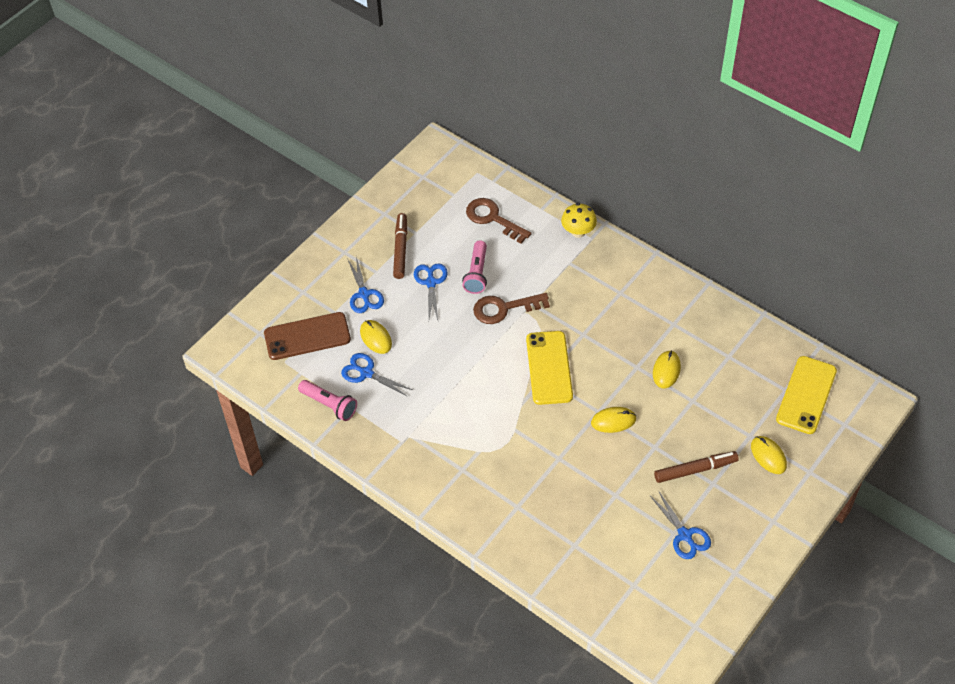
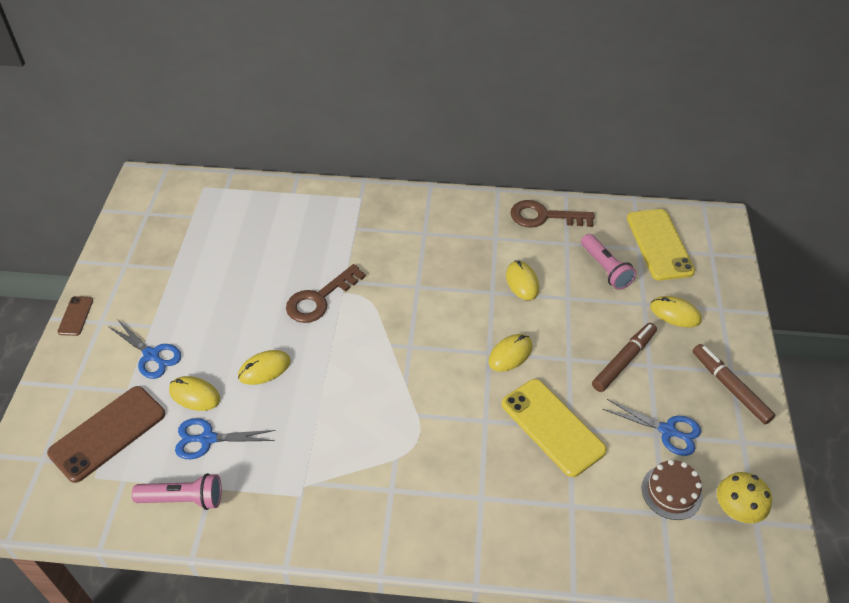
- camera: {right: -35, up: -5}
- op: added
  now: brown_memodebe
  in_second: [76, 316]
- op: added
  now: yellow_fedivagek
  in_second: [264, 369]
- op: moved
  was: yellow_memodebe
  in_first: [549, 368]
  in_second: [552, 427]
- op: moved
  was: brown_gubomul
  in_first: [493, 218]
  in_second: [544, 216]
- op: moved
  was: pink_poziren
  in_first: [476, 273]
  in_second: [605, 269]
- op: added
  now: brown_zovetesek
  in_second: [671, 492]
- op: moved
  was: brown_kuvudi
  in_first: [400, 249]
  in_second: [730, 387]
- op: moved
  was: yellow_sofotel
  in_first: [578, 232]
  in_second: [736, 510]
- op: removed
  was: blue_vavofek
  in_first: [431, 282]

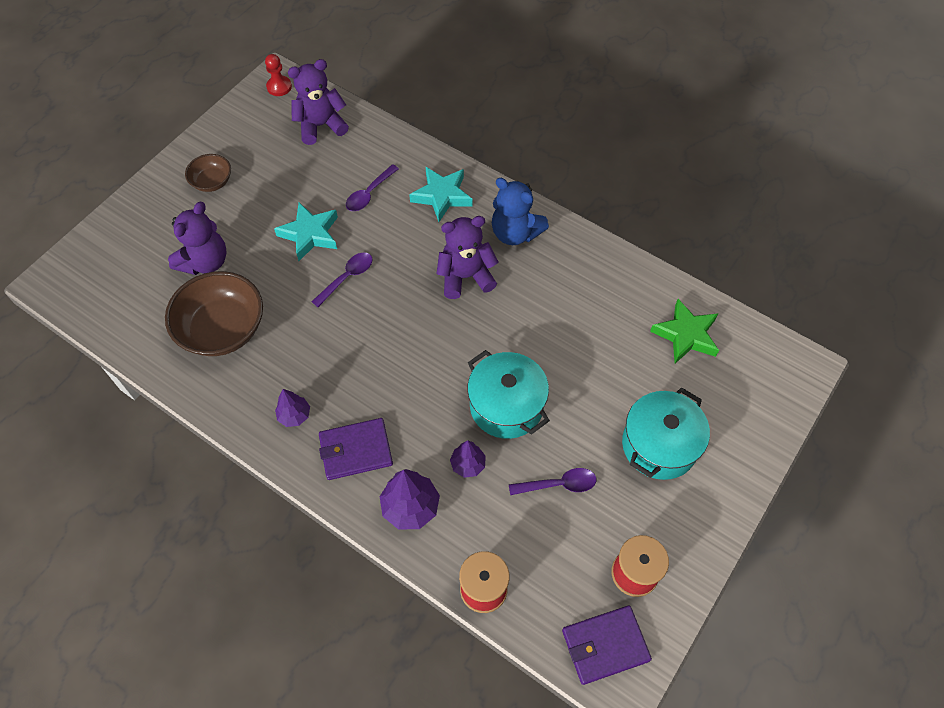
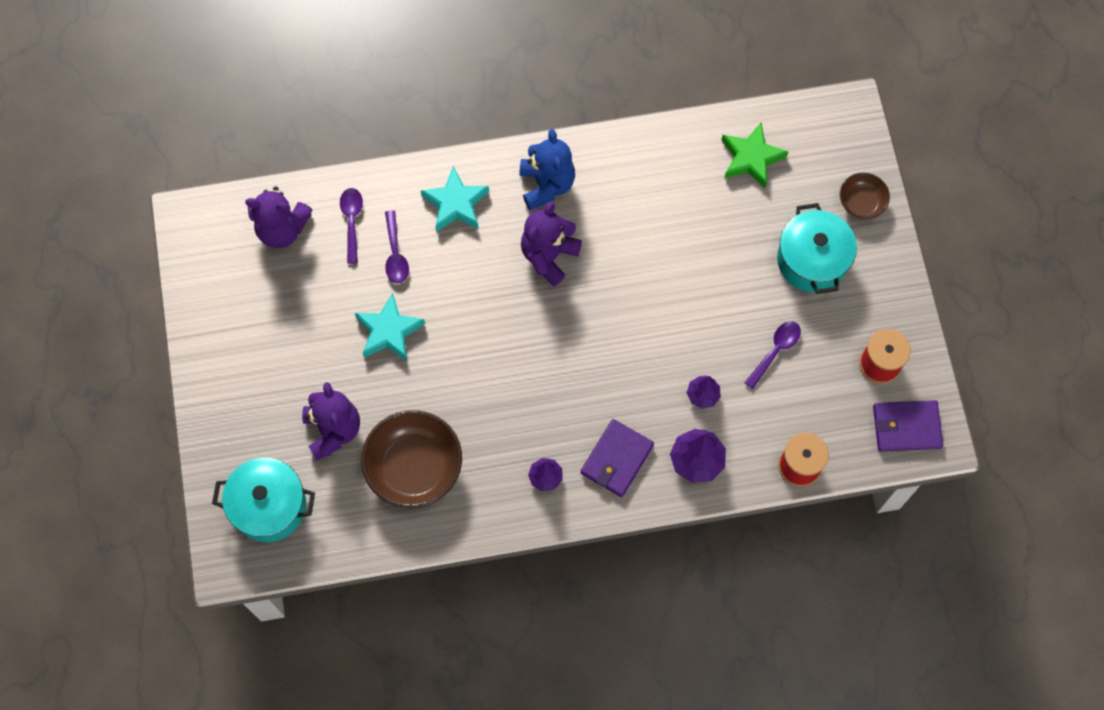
- camera: {right: -45, up: 10}
- op: moved
  was: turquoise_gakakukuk
  in_first: [506, 406]
  in_second: [269, 506]
- op: turned
  was: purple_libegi
  in_first: [321, 126]
  in_second: [282, 229]
  clockwise: -105
- op: moved
  was: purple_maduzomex
  in_first: [347, 278]
  in_second: [352, 221]
- op: turned
  was: blue_libegi
  in_first: [515, 233]
  in_second: [546, 185]
  clockwise: -90
- op: moved
  was: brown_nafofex
  in_first: [212, 182]
  in_second: [861, 202]
- op: turned
  was: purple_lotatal
  in_first: [605, 645]
  in_second: [906, 427]
  clockwise: 60
- op: removed
  was: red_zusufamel
  in_first: [279, 87]

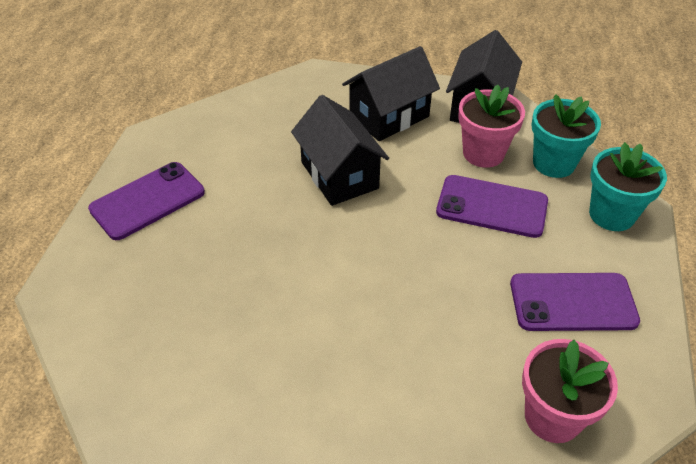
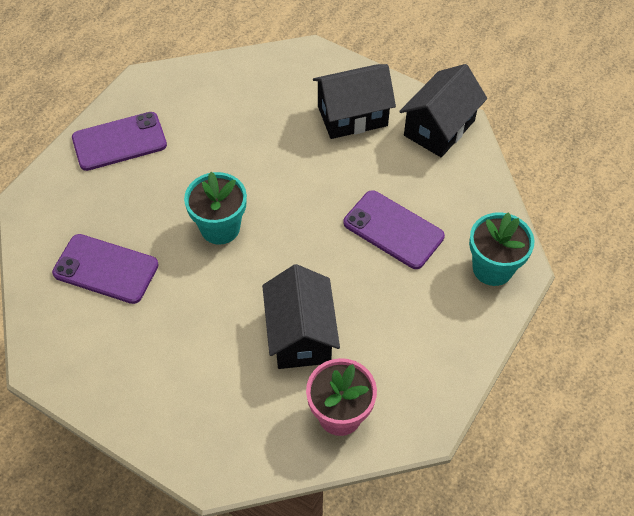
- camera: {right: 20, up: 10}
- op: moved
  was: purple_memodebe
  in_first: [572, 302]
  in_second: [106, 269]
- op: moved
  was: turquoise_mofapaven
  in_first: [553, 163]
  in_second: [220, 228]
- op: moved
  was: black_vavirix
  in_first: [339, 175]
  in_second: [300, 335]
- op: removed
  was: pink_mofapaven
  in_first: [483, 153]

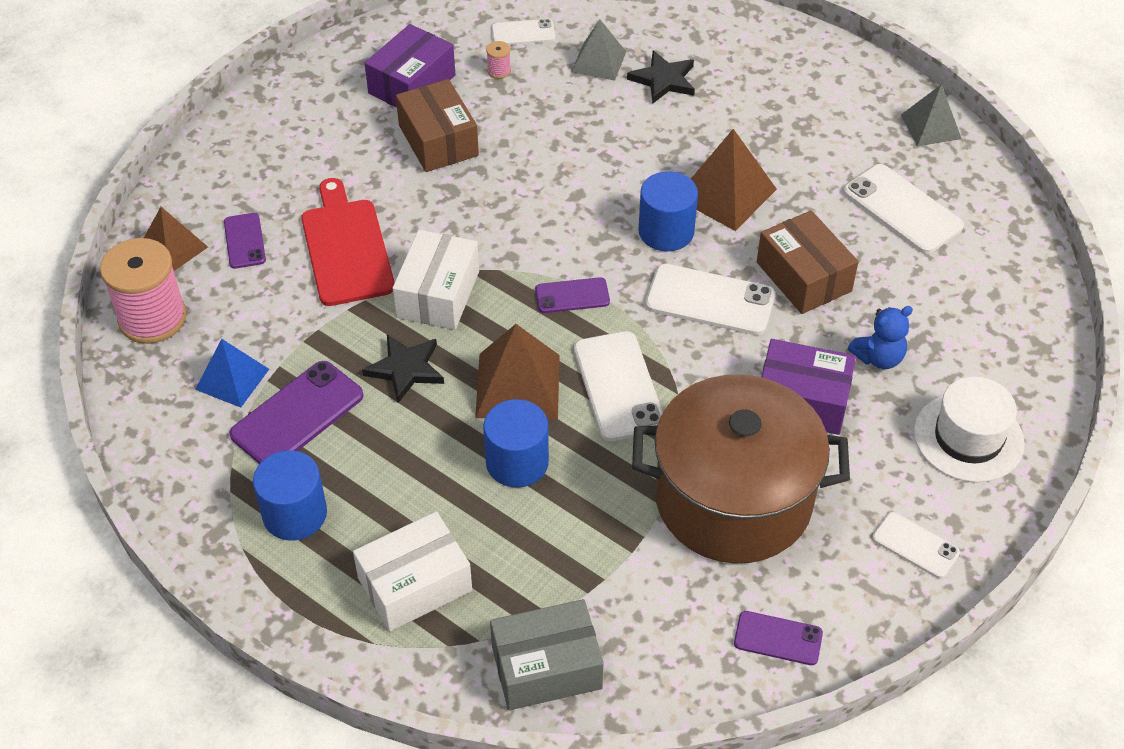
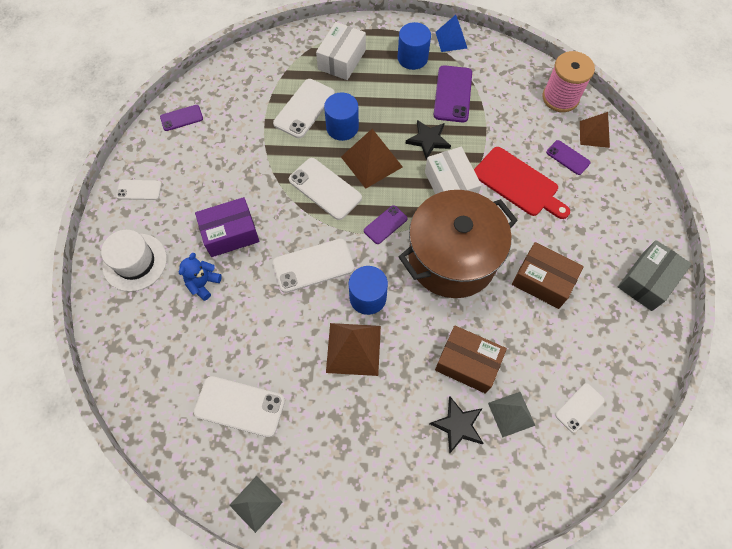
- camera: {right: 145, up: 15}
- op: added
  now: white_memodebe
  in_second: [304, 108]
- op: moved
  was: brown_gakakukuk
  in_first: [733, 499]
  in_second: [452, 258]
- op: moved
  was: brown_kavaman
  in_first: [803, 276]
  in_second: [467, 363]
- op: moved
  was: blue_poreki
  in_first: [232, 379]
  in_second: [451, 40]
- op: moved
  was: grey_kavaman
  in_first: [546, 667]
  in_second: [647, 281]
- op: removed
  was: purple_kavaman
  in_first: [412, 84]
- op: removed
  was: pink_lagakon
  in_first: [499, 71]

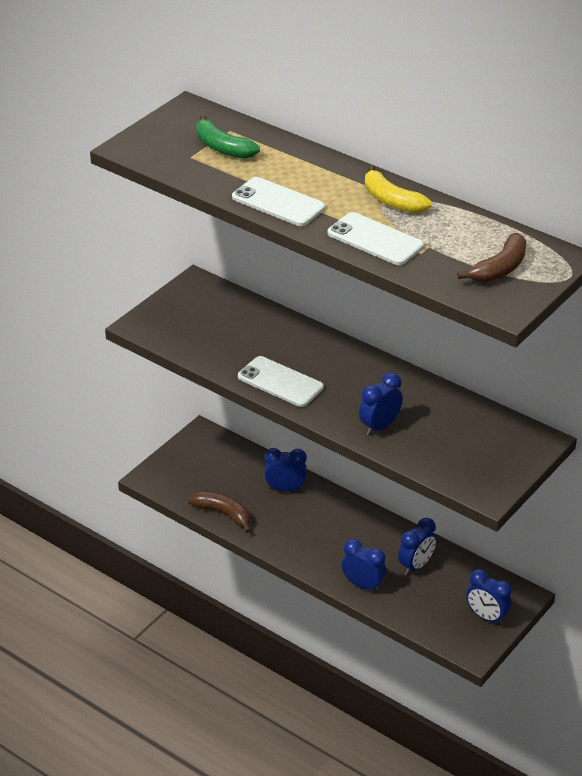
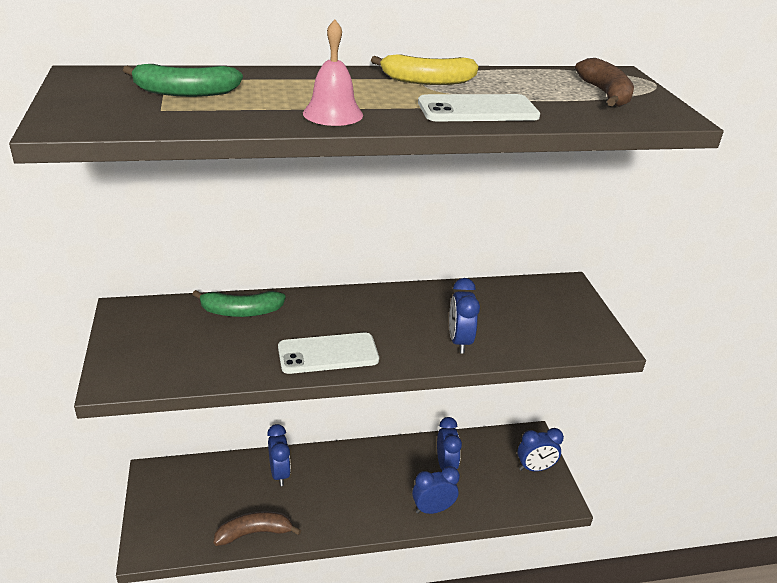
- camera: {right: -50, up: -5}
- op: added
  now: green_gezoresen
  in_second: [241, 311]
- op: turned
  was: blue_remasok
  in_first: [285, 489]
  in_second: [279, 473]
  clockwise: 120
- op: replaced
  was: white_memodebe
  now: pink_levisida
  in_first: [278, 202]
  in_second: [333, 114]

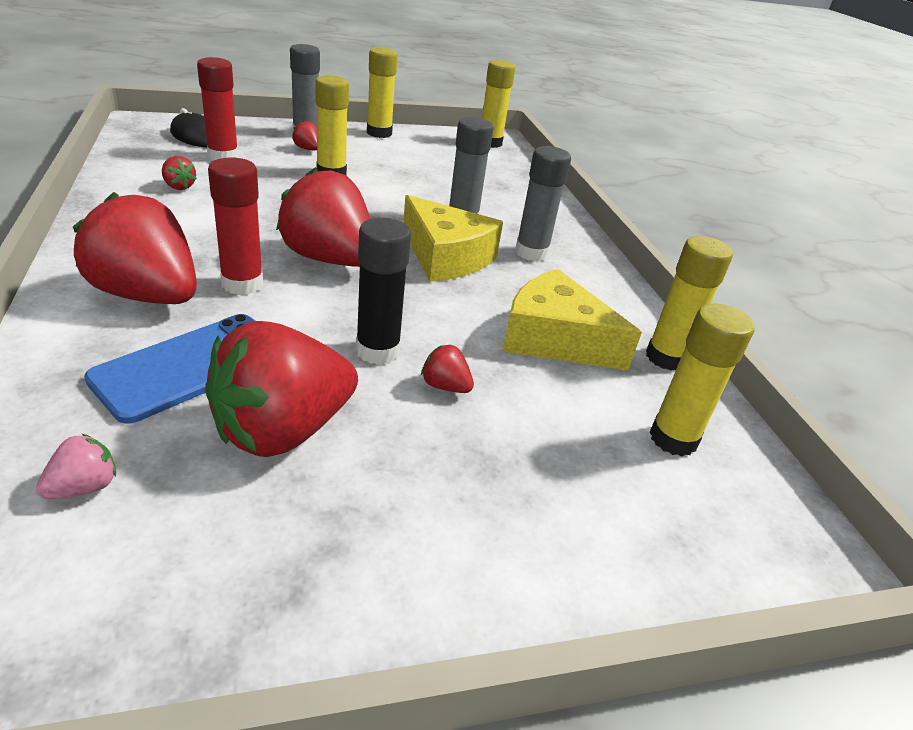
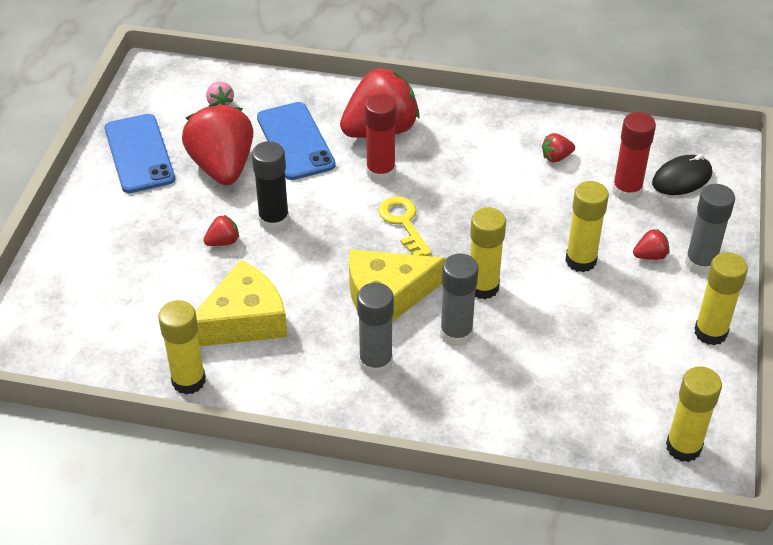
- camera: {right: 120, up: 10}
- op: added
  now: blue_memodebe
  in_second: [139, 154]
- op: replaced
  was: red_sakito
  now: yellow_gubomul
  in_first: [329, 259]
  in_second: [403, 223]
- op: moved
  was: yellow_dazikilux
  in_first: [673, 439]
  in_second: [483, 287]

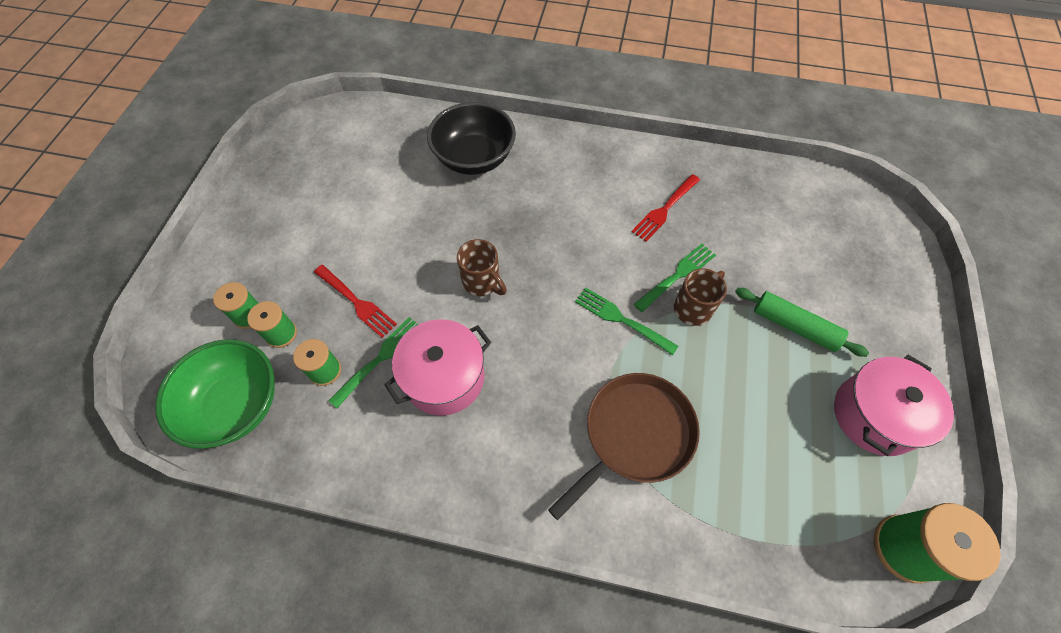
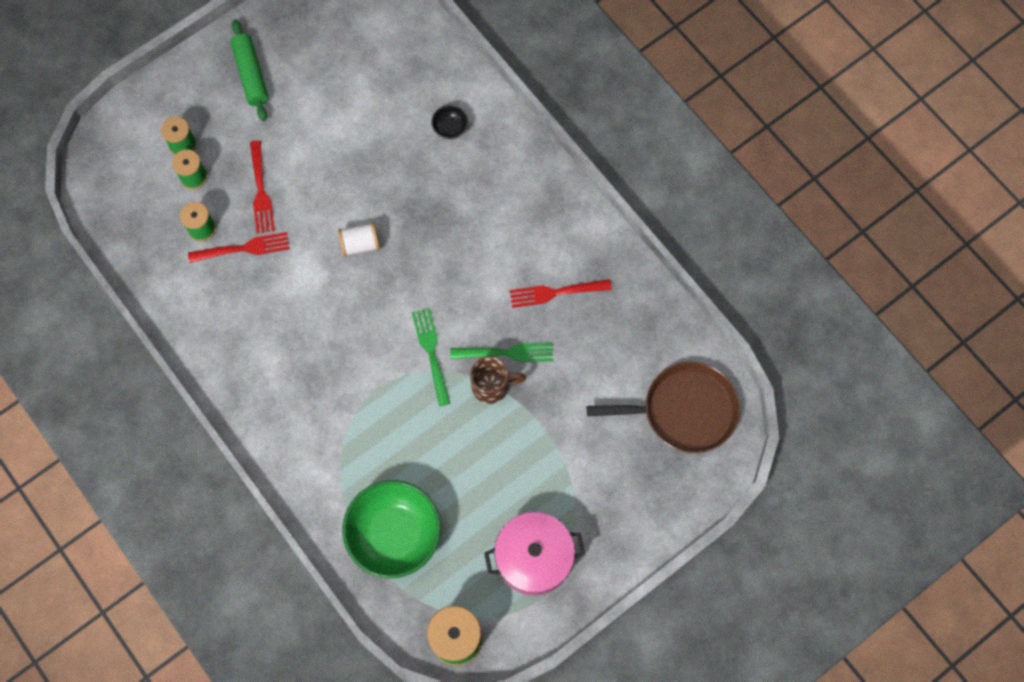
- camera: {right: 40, up: 10}
- op: recoloured
  was: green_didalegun
  now: red_didalegun
  in_first: [380, 359]
  in_second: [243, 249]
- op: moved
  was: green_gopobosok
  in_first: [794, 326]
  in_second: [251, 74]
- op: replaced
  was: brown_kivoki
  now: white_lagakon
  in_first: [482, 282]
  in_second: [360, 244]
- op: moved
  was: green_nafofex
  in_first: [236, 405]
  in_second: [394, 535]
- op: resized
  was: black_nafofex
  in_first: [474, 158]
  in_second: [450, 128]
  ratio: 0.42
- op: moved
  was: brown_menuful
  in_first: [634, 435]
  in_second: [684, 410]
- op: removed
  was: pink_gakakukuk
  in_first: [444, 378]

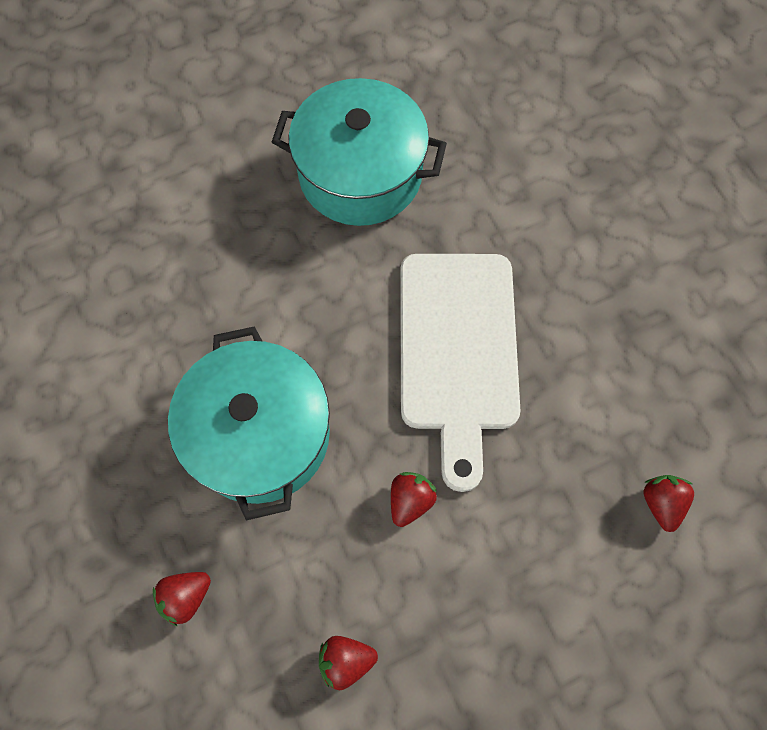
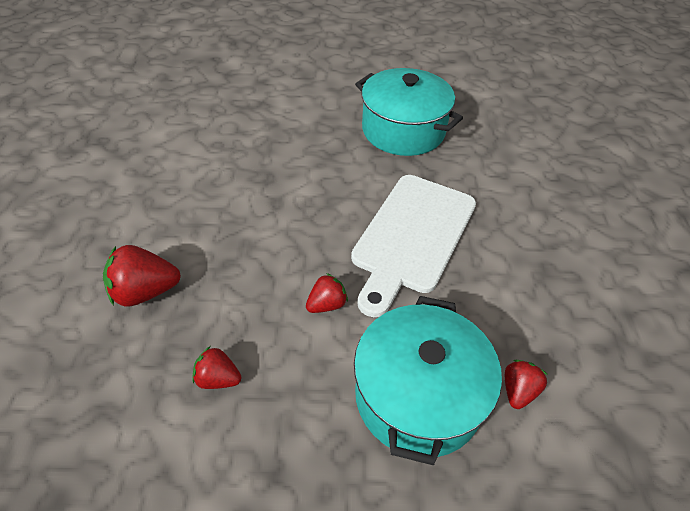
- camera: {right: 25, up: -20}
- op: resized
  was: red_sakito
  in_first: [186, 597]
  in_second: [145, 292]
  ratio: 1.64
- op: moved
  was: turquoise_gakakukuk
  in_first: [260, 434]
  in_second: [418, 396]

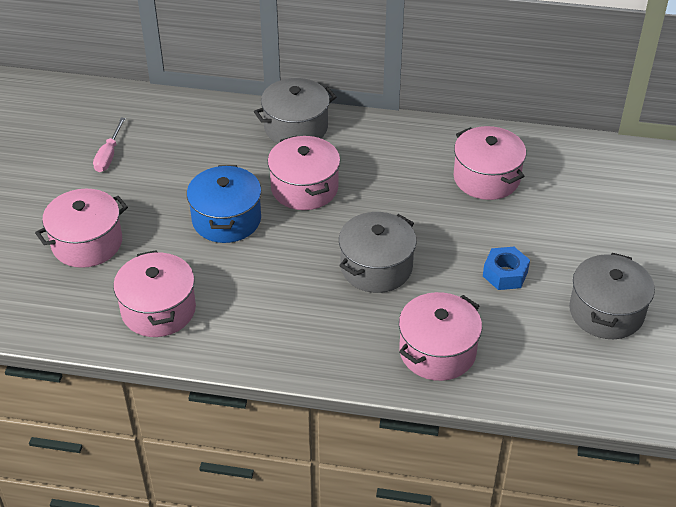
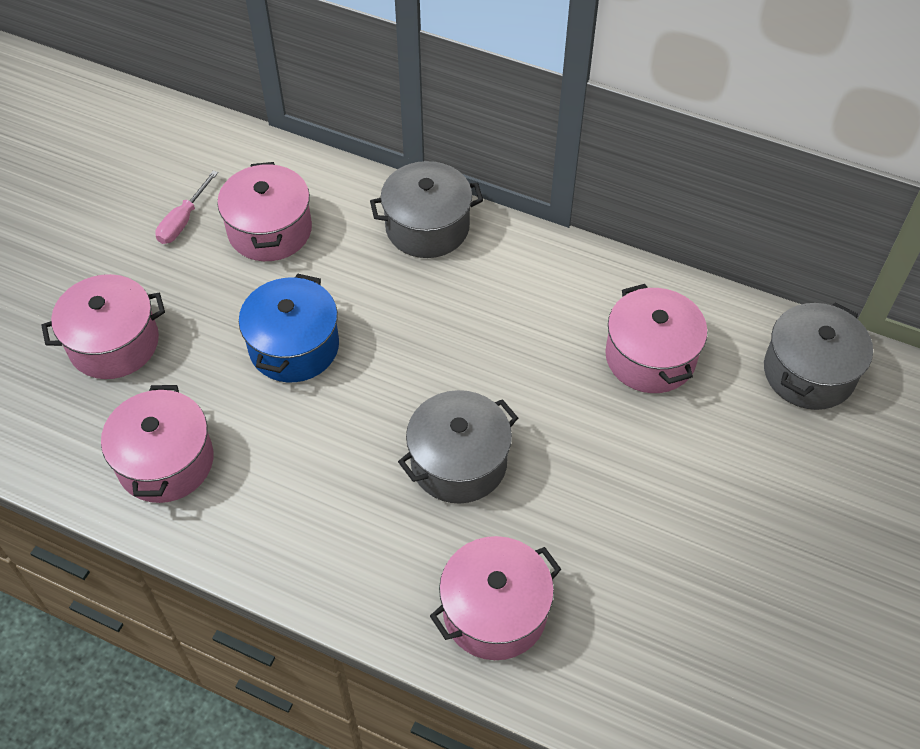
- camera: {right: 15, up: 10}
- op: moved
  was: pink_gakakukuk
  in_first: [304, 188]
  in_second: [270, 230]
- op: moved
  was: grey_gakakukuk
  in_first: [606, 312]
  in_second: [808, 372]
- op: removed
  was: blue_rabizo
  in_first: [505, 274]

